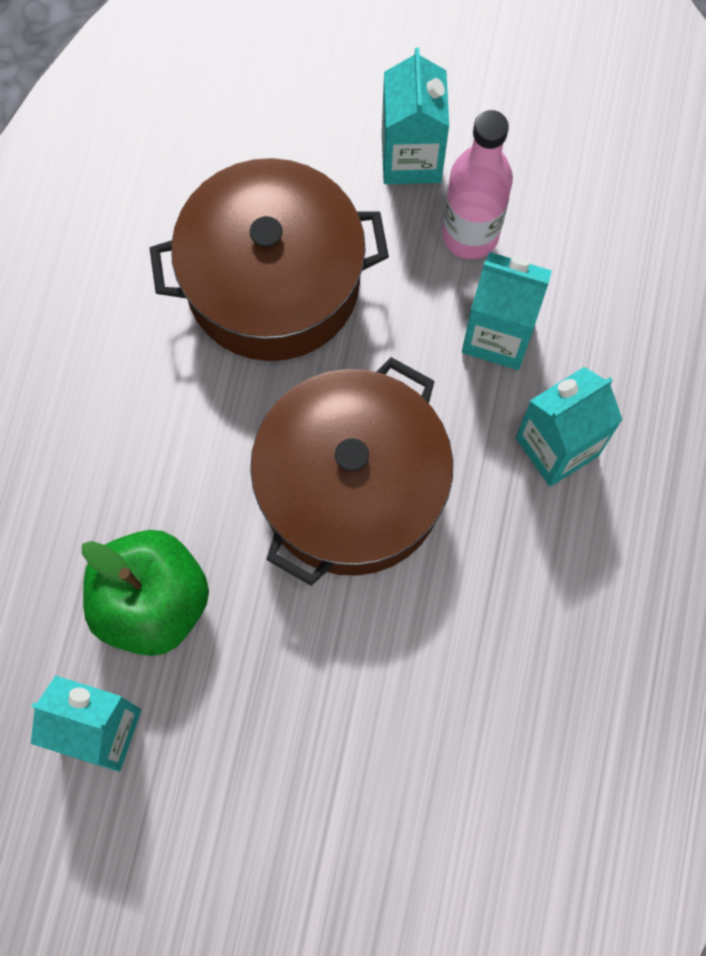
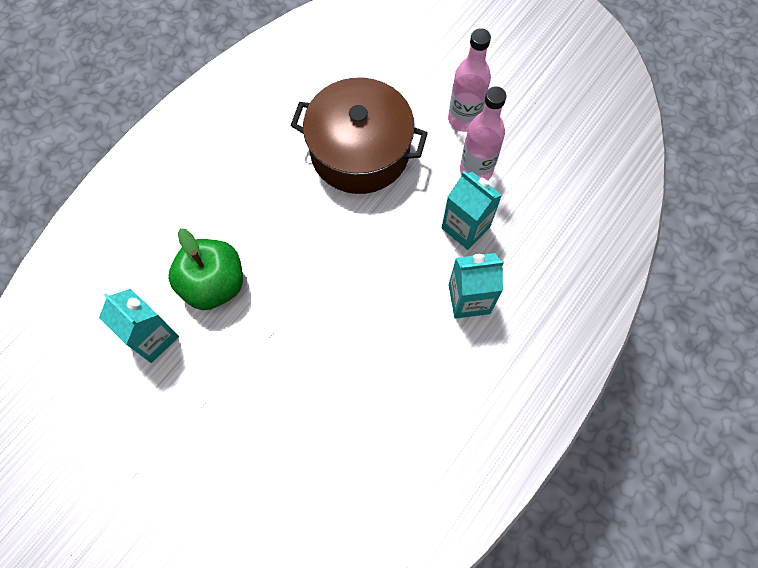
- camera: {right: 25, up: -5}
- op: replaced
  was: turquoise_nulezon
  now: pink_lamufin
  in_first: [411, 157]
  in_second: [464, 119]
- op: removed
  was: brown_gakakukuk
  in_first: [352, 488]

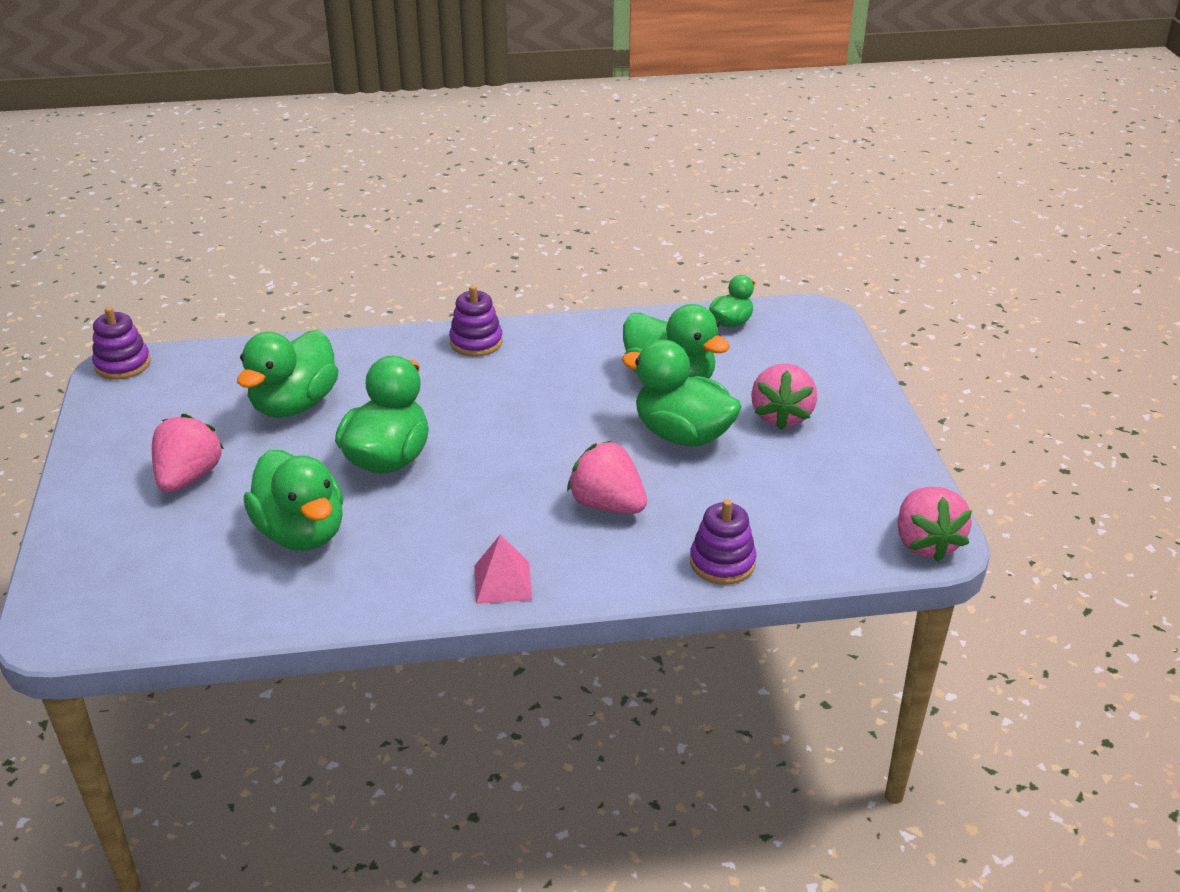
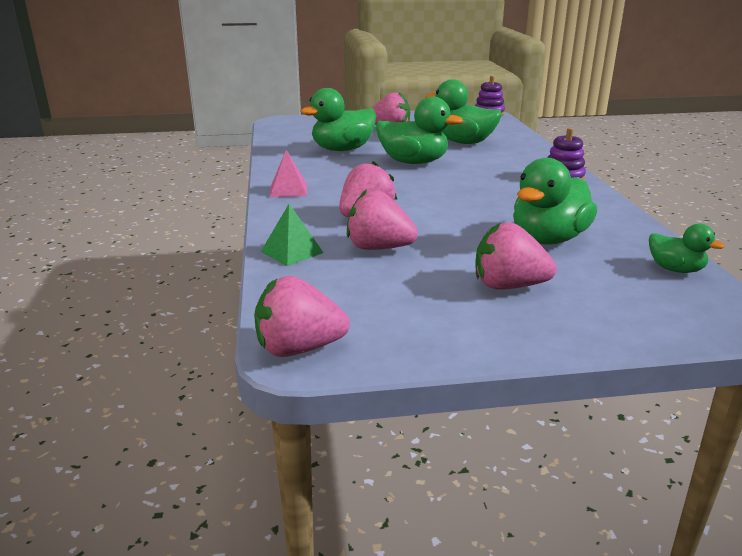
- camera: {right: 90, up: -10}
- op: replaced
  was: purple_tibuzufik
  now: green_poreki
  in_first: [722, 562]
  in_second: [292, 252]
- op: added
  now: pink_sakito
  in_second: [378, 248]
- op: removed
  was: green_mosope
  in_first: [682, 435]

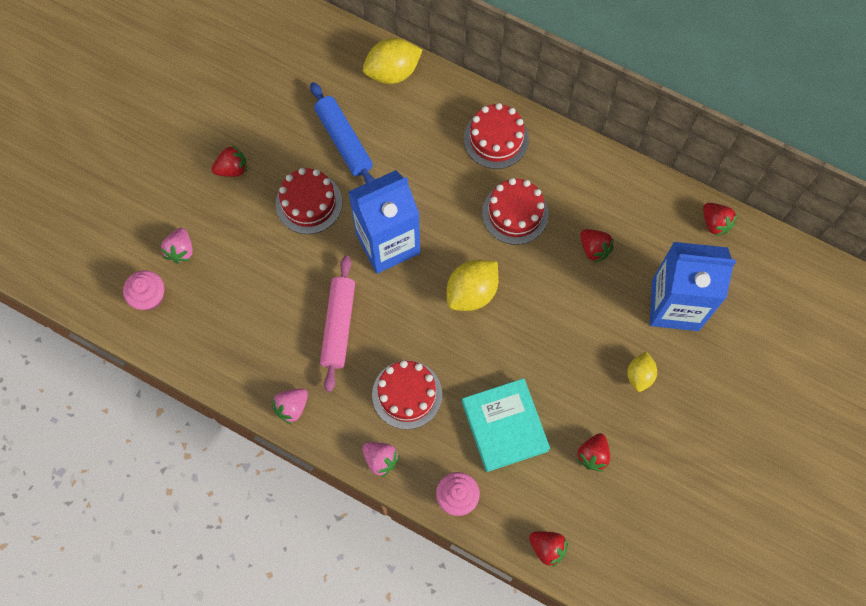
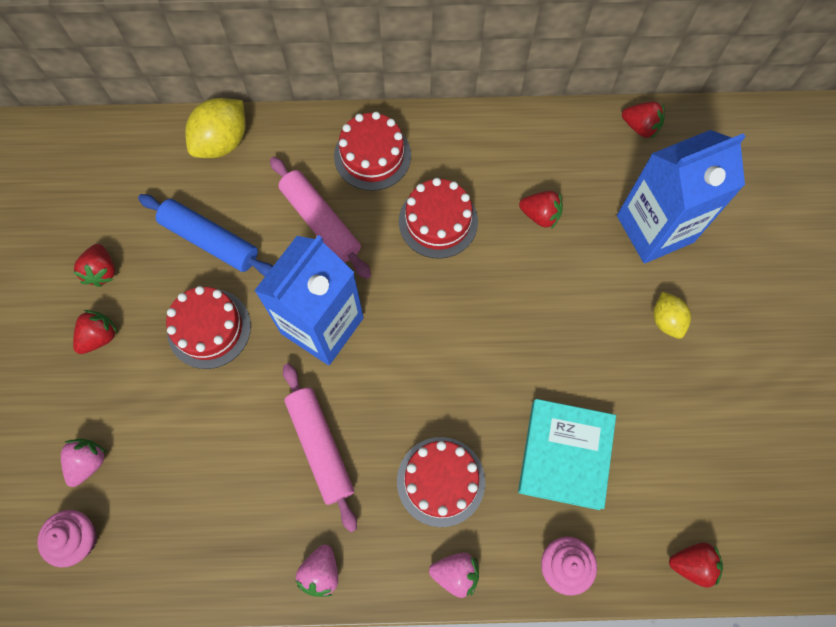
- camera: {right: -30, up: 0}
- op: turned
  was: pink_sakito
  in_first: [180, 250]
  in_second: [88, 462]
  clockwise: -135
- op: moved
  was: red_sakito
  in_first: [593, 455]
  in_second: [102, 271]
- op: added
  now: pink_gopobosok
  in_second: [320, 222]
- op: turned
  was: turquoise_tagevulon
  in_first: [504, 426]
  in_second: [565, 455]
  clockwise: 60
- op: removed
  was: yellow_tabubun
  in_first: [472, 292]

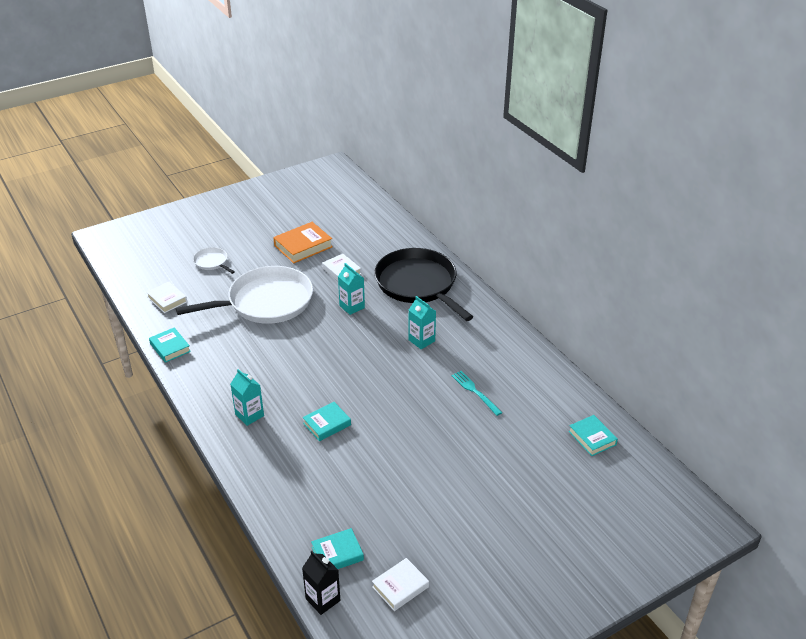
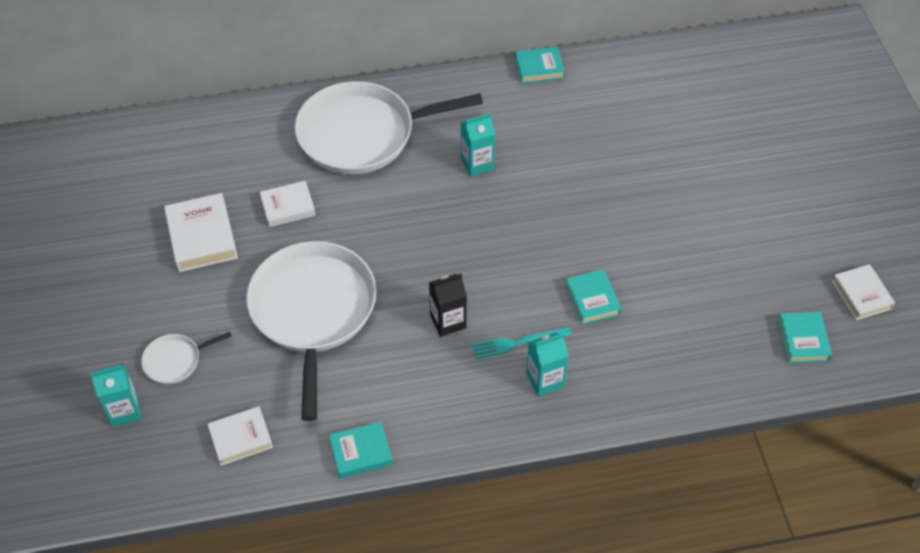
- camera: {right: -70, up: 15}
- op: moved
  was: turquoise_nulezon
  in_first: [352, 307]
  in_second: [124, 410]
- op: recoloured
  was: orange_tagevulon
  now: white_tagevulon
  in_first: [303, 246]
  in_second: [202, 237]
- op: recoloured
  was: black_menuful
  now: white_menuful
  in_first: [418, 284]
  in_second: [362, 134]
- op: moved
  was: black_nulezon
  in_first: [323, 599]
  in_second: [448, 321]
- op: moved
  was: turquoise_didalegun
  in_first: [475, 391]
  in_second: [517, 342]
- op: moved
  was: turquoise_tagevulon
  in_first: [592, 438]
  in_second: [539, 68]

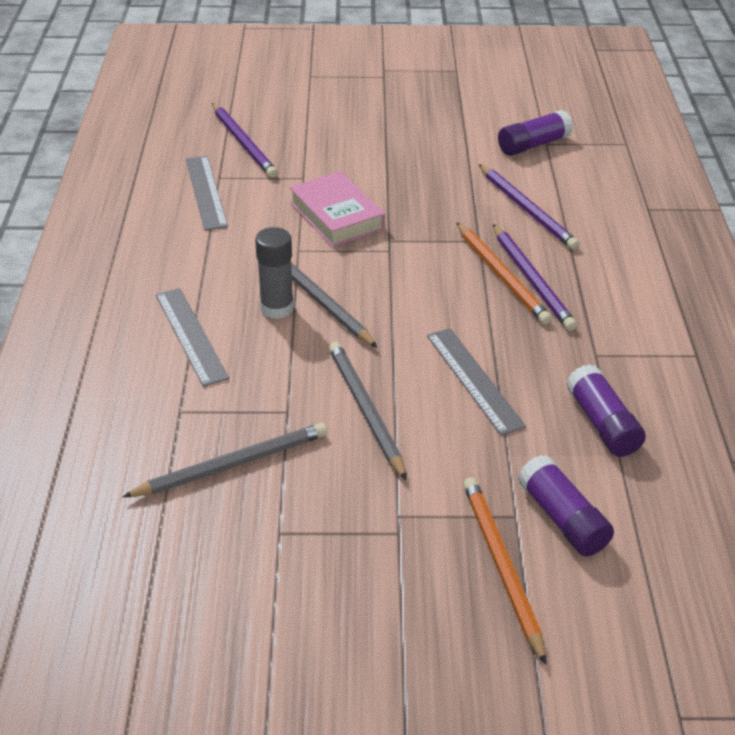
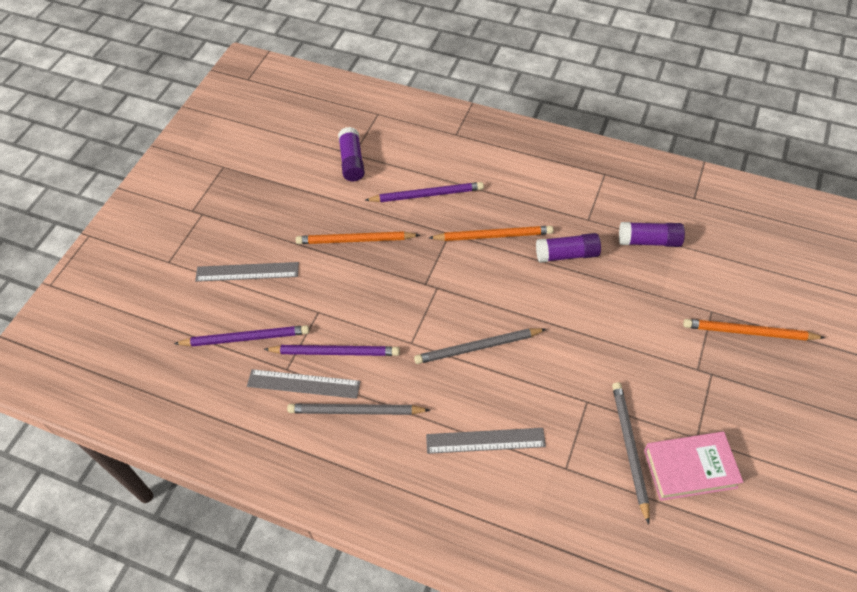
- camera: {right: -65, up: 15}
- op: moved
  was: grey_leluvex
  in_first: [473, 380]
  in_second: [247, 272]
- op: moved
  was: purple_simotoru
  in_first: [532, 280]
  in_second: [335, 352]
- op: moved
  was: grey_simotoru
  in_first: [365, 410]
  in_second: [355, 411]
- op: added
  now: orange_simotoru
  in_second: [355, 240]
- op: moved
  was: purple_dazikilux
  in_first: [562, 518]
  in_second: [567, 254]
- op: moved
  was: pink_tagevulon
  in_first: [336, 216]
  in_second: [690, 468]
- op: removed
  was: grey_dazikilux
  in_first: [277, 308]

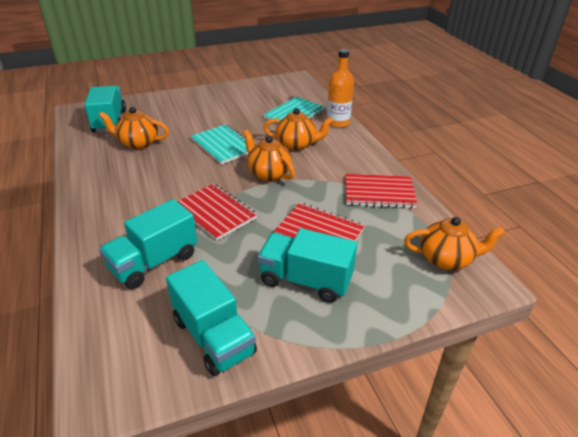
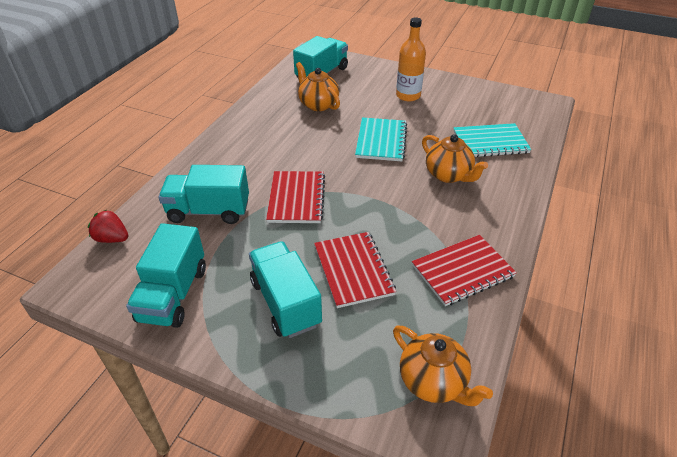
- camera: {right: 45, up: 5}
- op: added
  now: red_sakito
  in_second: [112, 238]
- op: moved
  was: orange_lamufin
  in_first: [338, 123]
  in_second: [408, 96]
- op: turned
  was: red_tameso
  in_first: [379, 193]
  in_second: [462, 271]
  clockwise: -75
- op: removed
  was: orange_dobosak
  in_first: [268, 174]

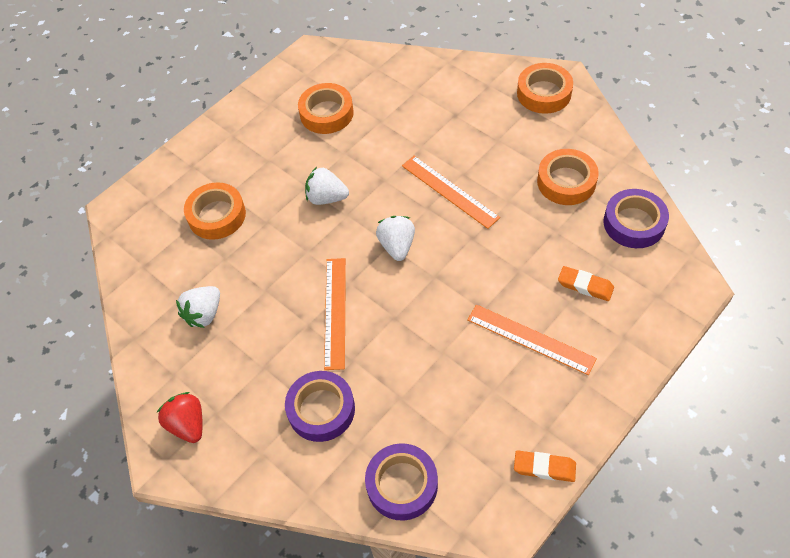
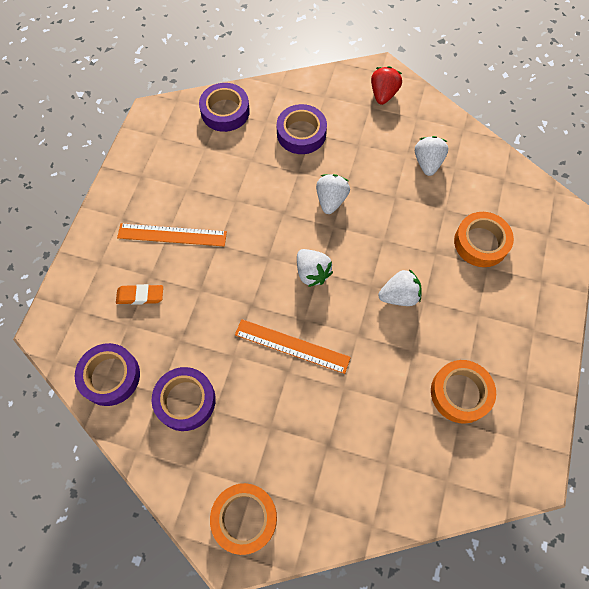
- camera: {right: 150, up: 10}
- op: recoloured
  was: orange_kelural
  now: purple_kelural
  in_first: [566, 182]
  in_second: [185, 400]
- op: replaced
  was: orange_leluvex
  now: white_sakito
  in_first: [335, 312]
  in_second: [331, 200]
- op: turned
  was: red_sakito
  in_first: [188, 424]
  in_second: [383, 94]
  clockwise: -105
- op: removed
  was: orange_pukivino
  in_first: [544, 468]

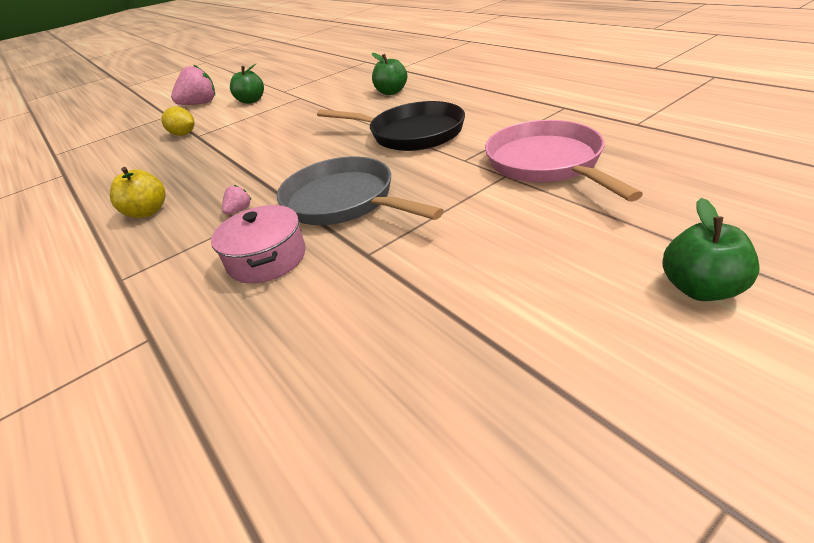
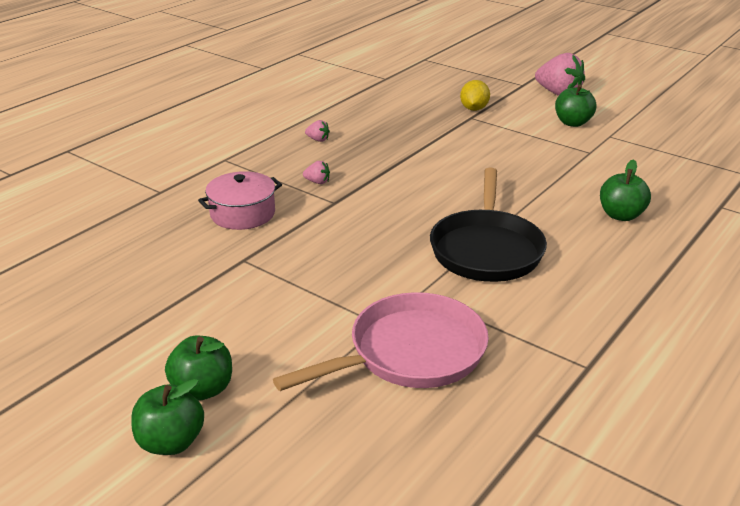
- camera: {right: 70, up: -5}
- op: added
  now: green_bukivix
  in_second: [203, 389]
- op: replaced
  was: yellow_bukivix
  now: pink_sakito
  in_first: [148, 212]
  in_second: [318, 140]
- op: removed
  was: grey_menuful
  in_first: [344, 201]

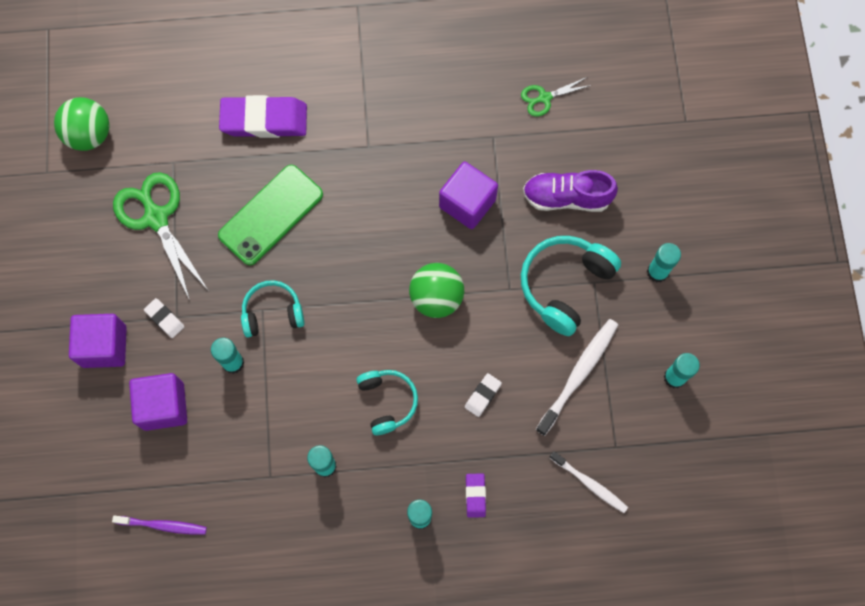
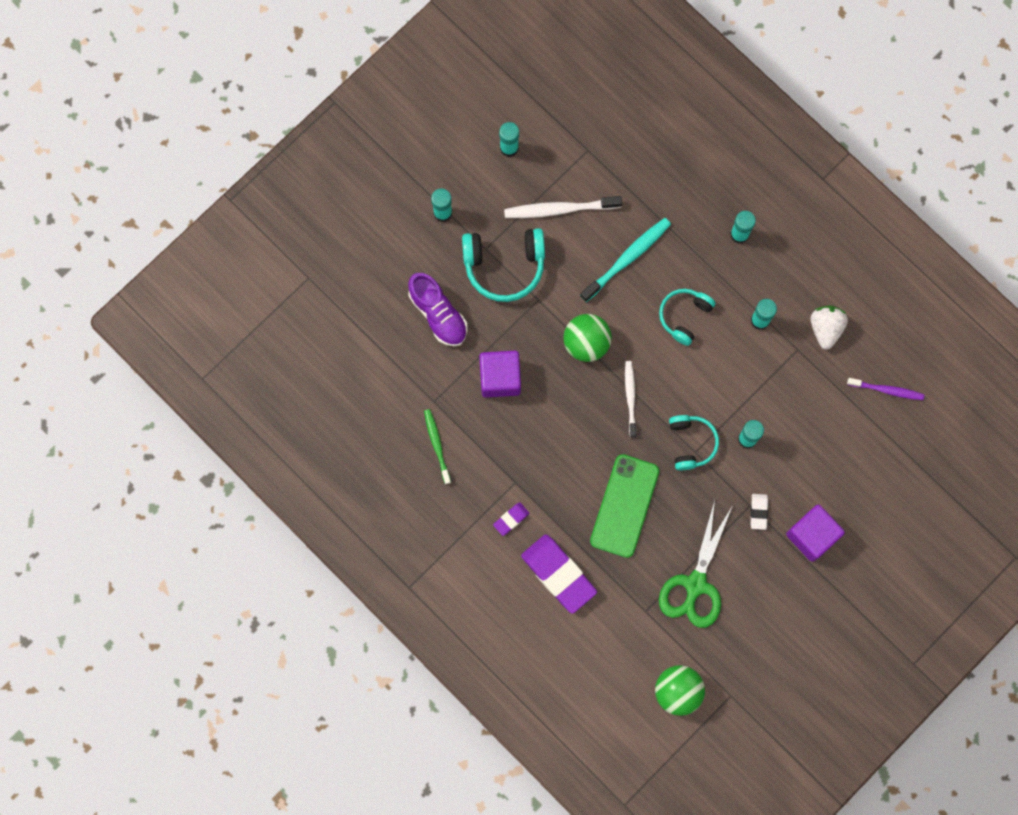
- camera: {right: -130, up: 5}
- op: added
  now: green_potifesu
  in_second: [437, 445]
- op: moved
  was: purple_pukivino
  in_first: [475, 495]
  in_second: [511, 519]
- op: replaced
  was: white_pukivino
  now: turquoise_potifesu
  in_first: [483, 395]
  in_second: [627, 259]
- op: turned
  was: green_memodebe
  in_first: [271, 215]
  in_second: [624, 506]
  clockwise: -75
- op: moved
  was: white_potifesu
  in_first: [589, 483]
  in_second: [630, 398]
- op: turned
  was: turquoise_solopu
  in_first: [272, 312]
  in_second: [691, 443]
  clockwise: -135
- op: added
  now: white_sakito
  in_second: [825, 328]
- op: turned
  was: purple_potifesu
  in_first: [162, 525]
  in_second: [886, 390]
  clockwise: 135
- op: removed
  was: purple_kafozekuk
  in_first: [164, 406]
- op: removed
  was: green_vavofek
  in_first: [544, 98]

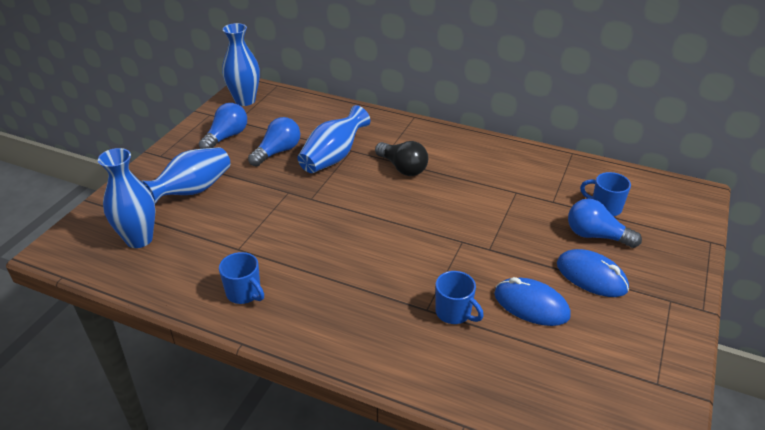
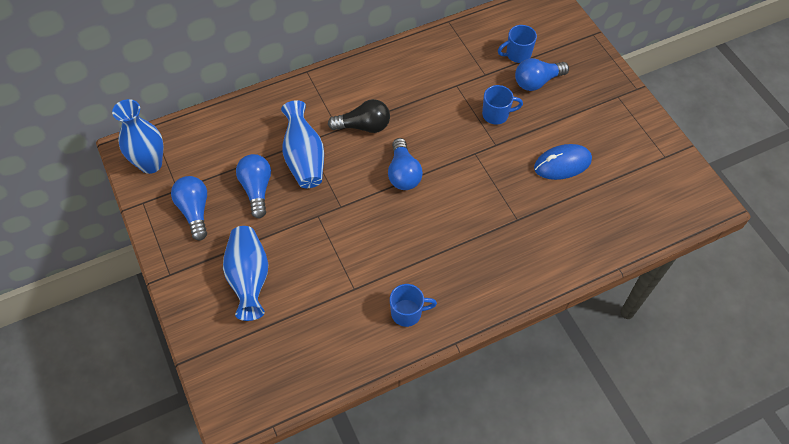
- camera: {right: -50, up: 20}
- op: added
  now: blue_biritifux
  in_second: [403, 173]
- op: moved
  was: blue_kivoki
  in_first: [454, 313]
  in_second: [496, 114]
- op: removed
  was: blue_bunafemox
  in_first: [139, 239]
- op: removed
  was: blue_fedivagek
  in_first: [591, 276]

